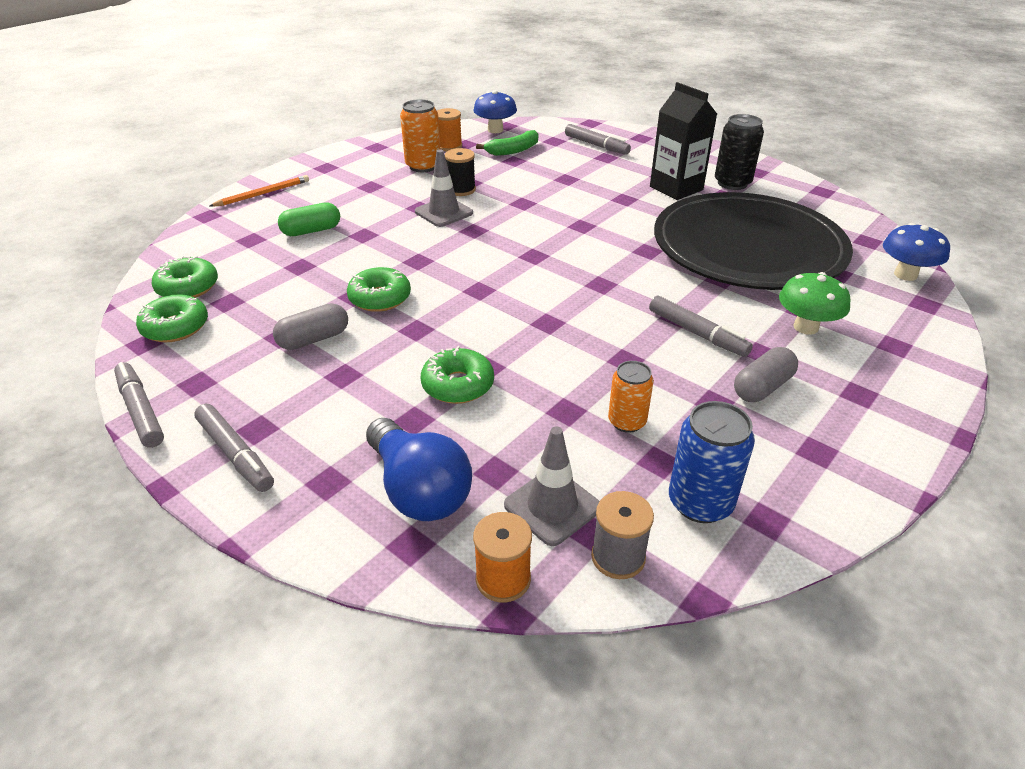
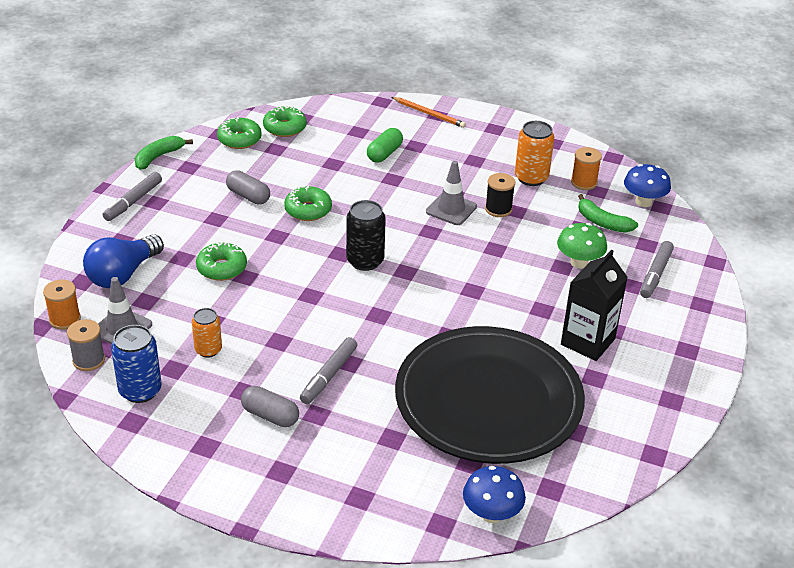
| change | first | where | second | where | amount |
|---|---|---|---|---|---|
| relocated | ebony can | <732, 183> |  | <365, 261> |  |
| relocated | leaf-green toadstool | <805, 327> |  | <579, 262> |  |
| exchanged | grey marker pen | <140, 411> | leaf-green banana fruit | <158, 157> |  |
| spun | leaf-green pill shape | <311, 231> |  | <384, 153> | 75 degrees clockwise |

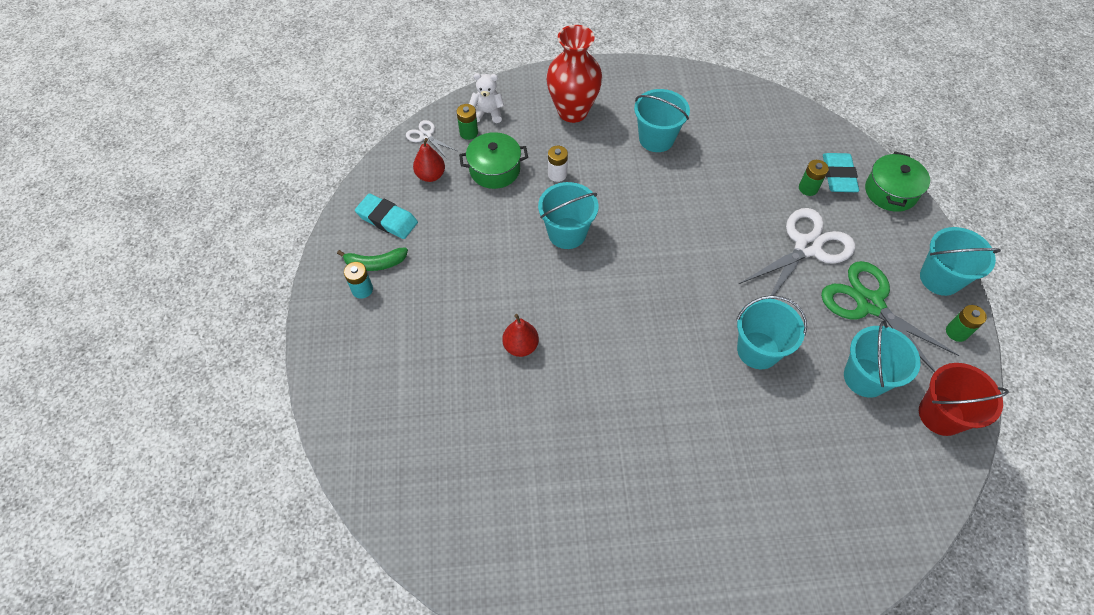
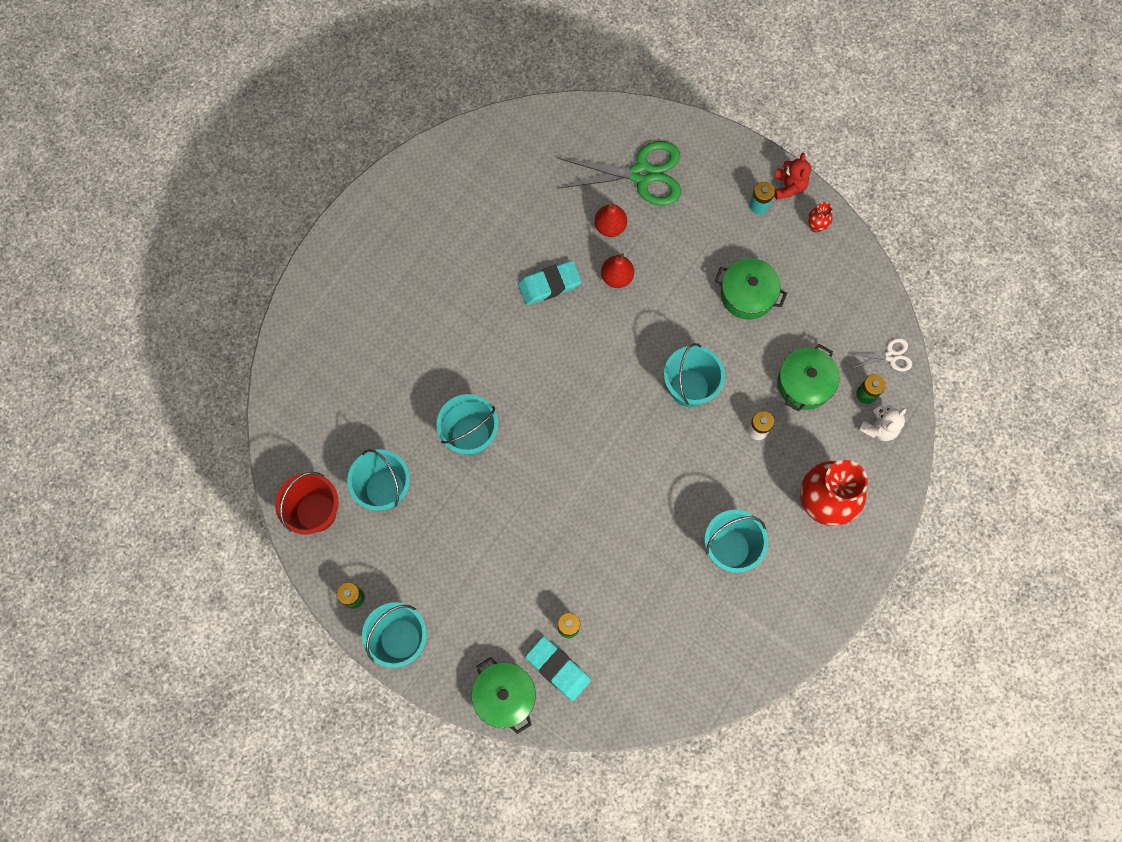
| change | first | where | second | where | amount |
|---|---|---|---|---|---|
| missing | leaf-green banana fruit | <375, 263> |  |  |  |
| missing | snow-white shears | <807, 247> |  |  |  |
| appeared |  |  | leaf-green cooking pot | <747, 295> |  |
| appeared |  |  | scarlet stuffed bear | <788, 186> |  |
| appeared |  |  | scarlet tall vase | <816, 226> |  |
| relocated | teal eraser | <387, 219> |  | <549, 285> |  |
| relocated | scarlet toy pear | <430, 175> |  | <610, 226> |  |
| relocated | leaf-green shears | <869, 304> |  | <642, 174> |  |

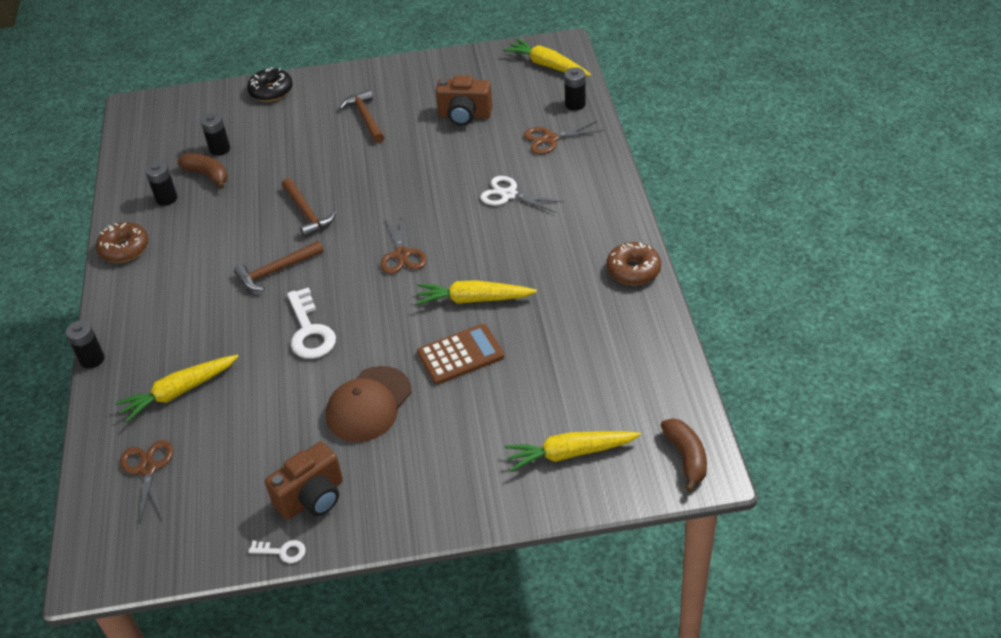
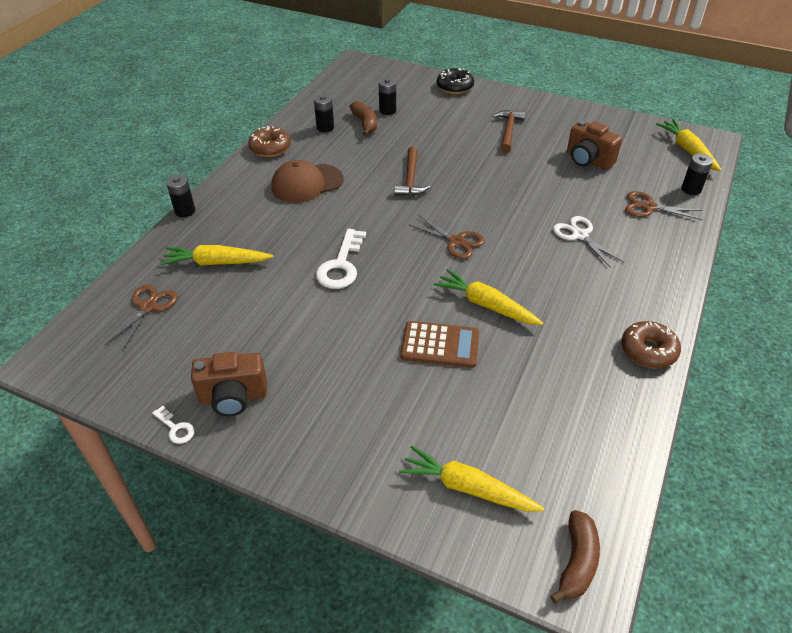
| change | first | where | second | where | amount |
|---|---|---|---|---|---|
| missing | dark brown hammer | <276, 271> |  |  |  |
| relocated | dark brown peaked cap | <368, 404> |  | <307, 183> |  |
| spun | dark brown shears | <402, 254> |  | <456, 241> | 75 degrees counterclockwise |

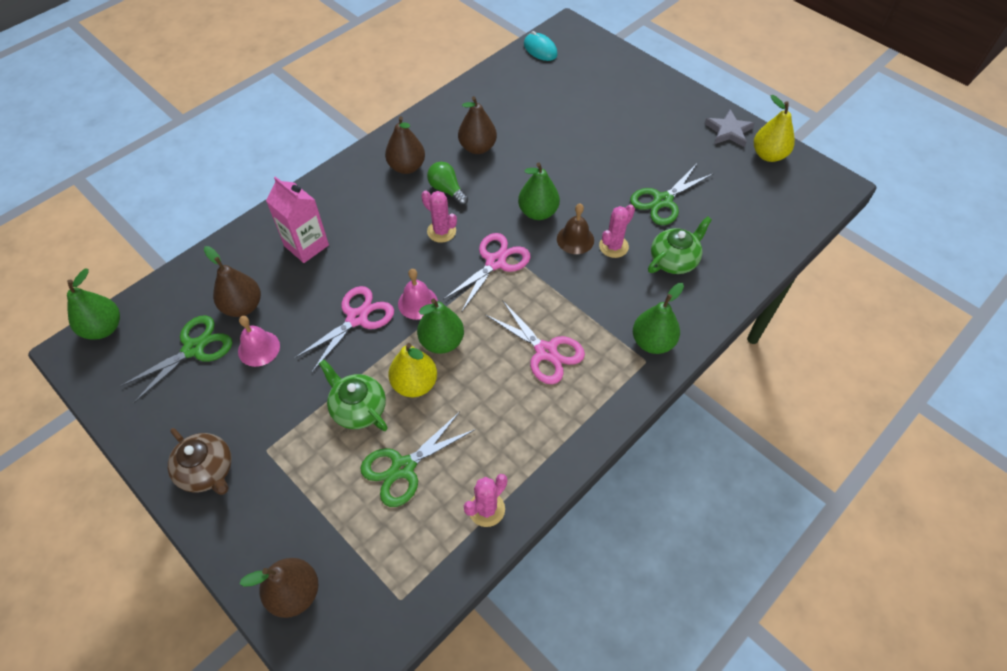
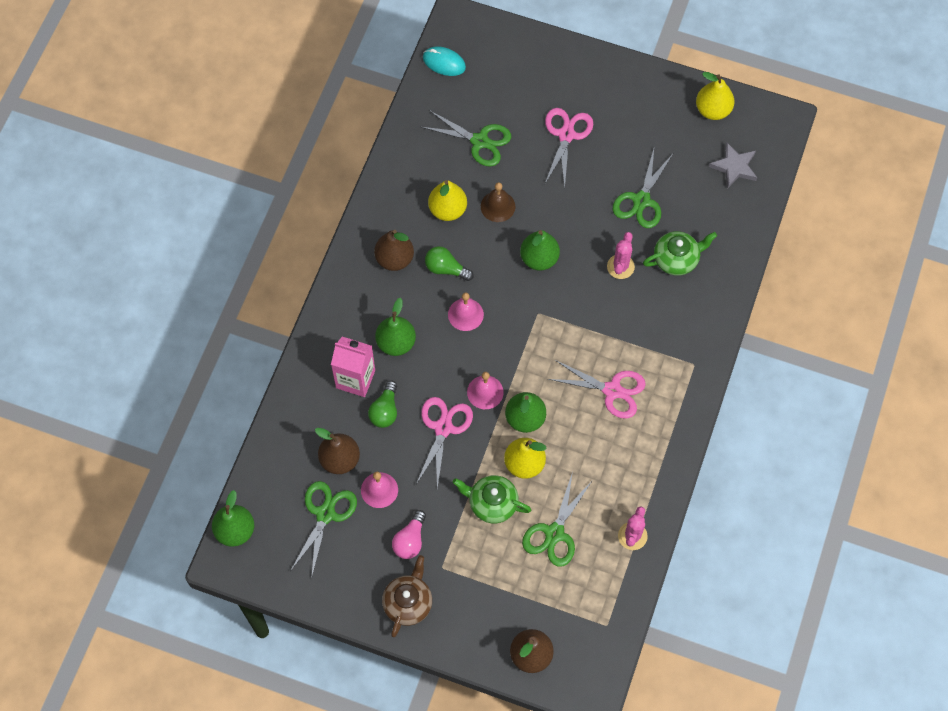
| change | first | where | second | where | amount |
|---|---|---|---|---|---|
| appeared |  |  | leaf-green bulb | <385, 411> |  |
| appeared |  |  | rosy bulb | <410, 540> |  |
| appeared |  |  | leaf-green shears | <479, 141> |  |
| relocated | rosy shears | <495, 262> |  | <566, 135> |  |
| relocated | dark brown school bell | <575, 239> |  | <498, 206> |  |
| relocated | leaf-green toy pear | <652, 342> |  | <396, 343> |  |
| relocated | grey star shape | <728, 131> |  | <734, 167> |  |
| exchanged | rosy saguaro cactus | <441, 231> | rosy school bell | <465, 314> |  |
| colour | dark brown toy pear | <477, 148> | bright yellow toy pear | <447, 210> |  |
| spun | dark brown teapot | <207, 471> |  | <408, 602> | 90 degrees counterclockwise |
| spun | leaf-green teapot | <674, 260> |  | <676, 259> | 45 degrees clockwise |

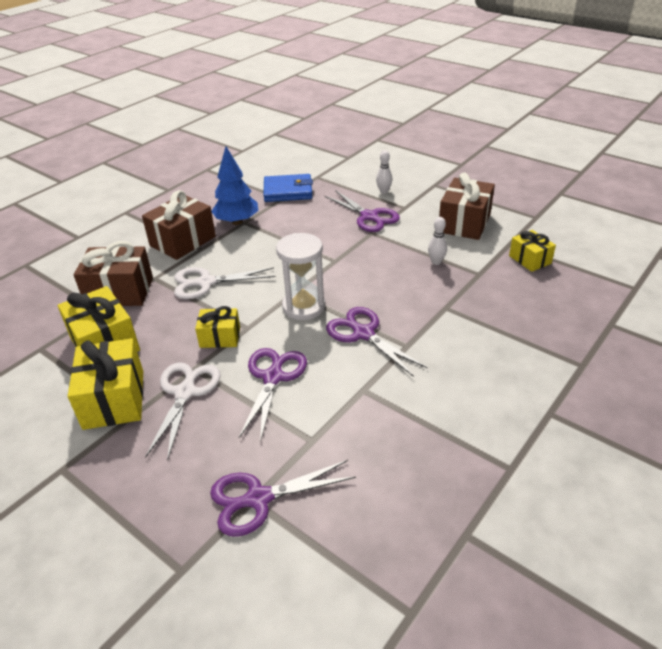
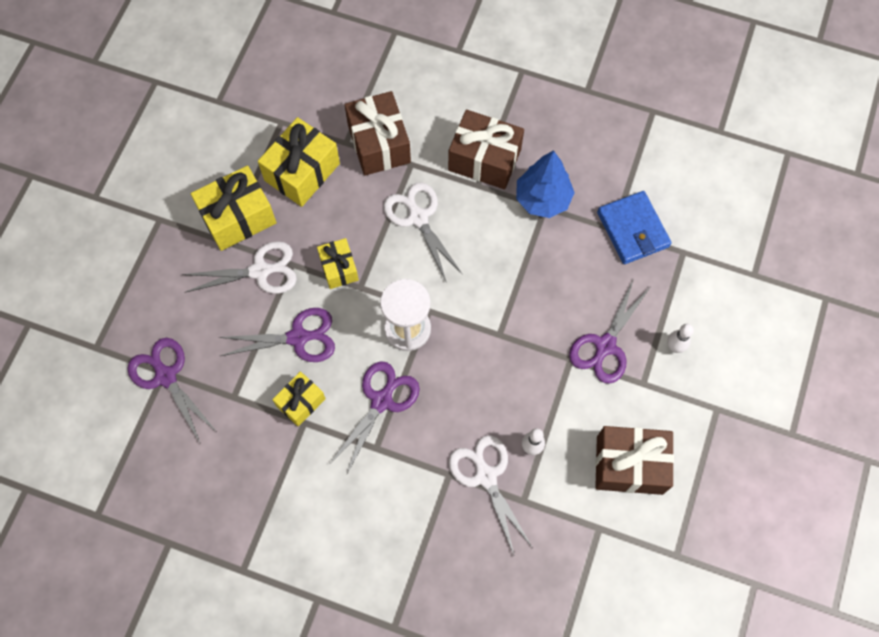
| change | first | where | second | where | amount |
|---|---|---|---|---|---|
| appeared |  |  | snow-white shears | <485, 475> |  |
| relocated | bright yellow wrapped gift | <530, 259> |  | <301, 402> |  |

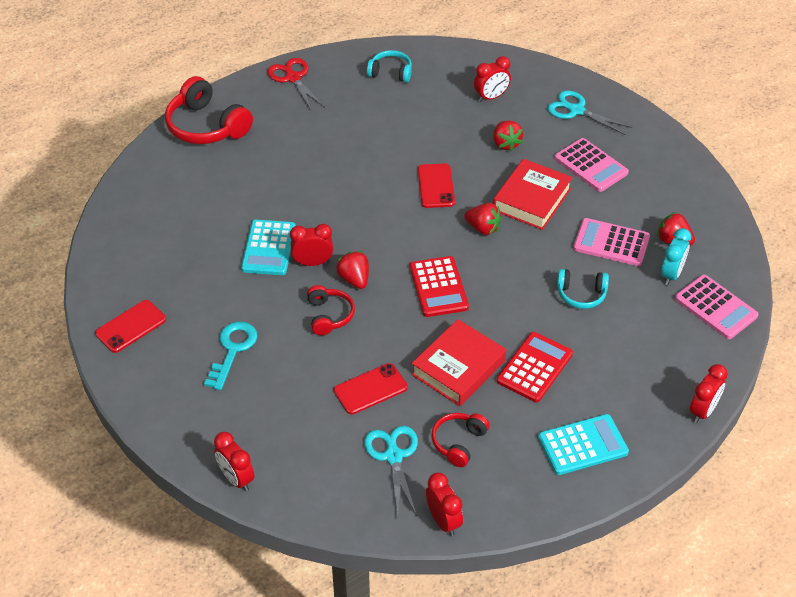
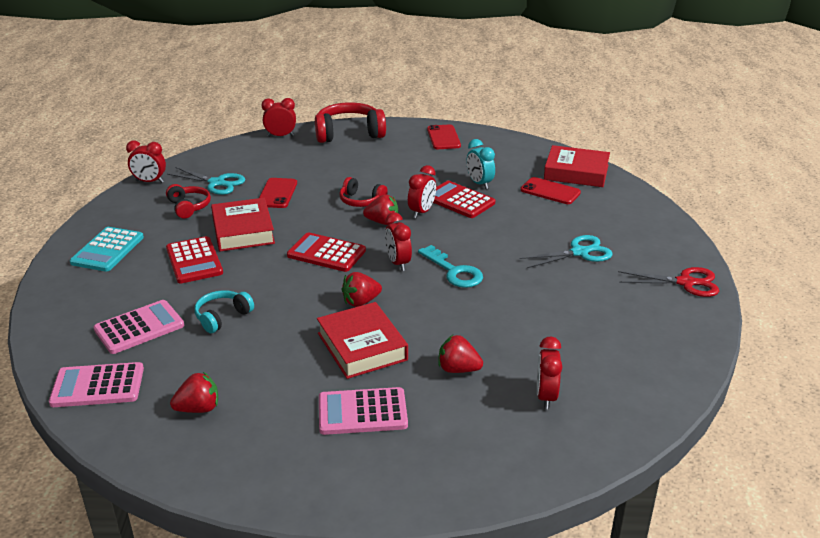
| change | first | where | second | where | amount |
|---|---|---|---|---|---|
| missing | teal over-ear headphones | <391, 72> |  |  |  |
| appeared |  |  | scarlet hardcover | <576, 172> |  |
| relocated | scarlet over-ear headphones | <206, 126> |  | <349, 133> |  |
| relocated | teal door key | <232, 350> |  | <454, 271> |  |
| relocated | scarlet phone | <436, 186> |  | <550, 191> |  |
| relocated | teal shears | <576, 110> |  | <579, 252> |  |
| relocated | rosy adding machine | <611, 243> |  | <139, 327> |  |
| relocated | teal bedside clock | <671, 274> |  | <479, 183> |  |
| relocated | scarlet bedside clock | <703, 411> |  | <398, 263> |  |
| colour | teal adding machine | <269, 248> | scarlet adding machine | <459, 200> |  |

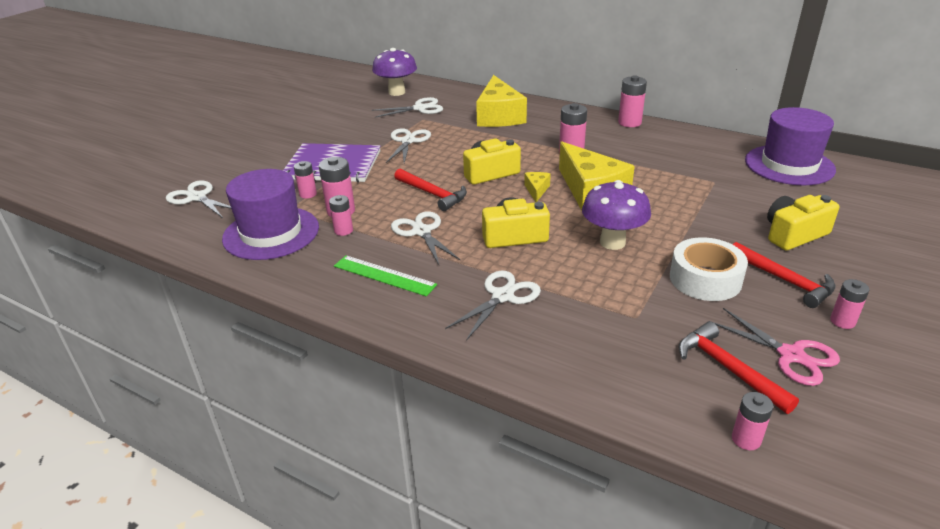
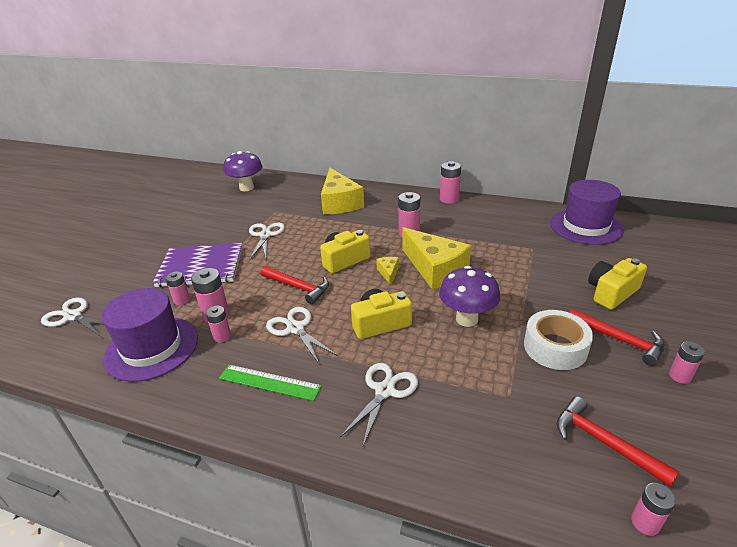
| change | first | where | second | where | amount |
|---|---|---|---|---|---|
| missing | snow-white shears | <419, 108> |  |  |  |
| missing | rosy shears | <791, 355> |  |  |  |

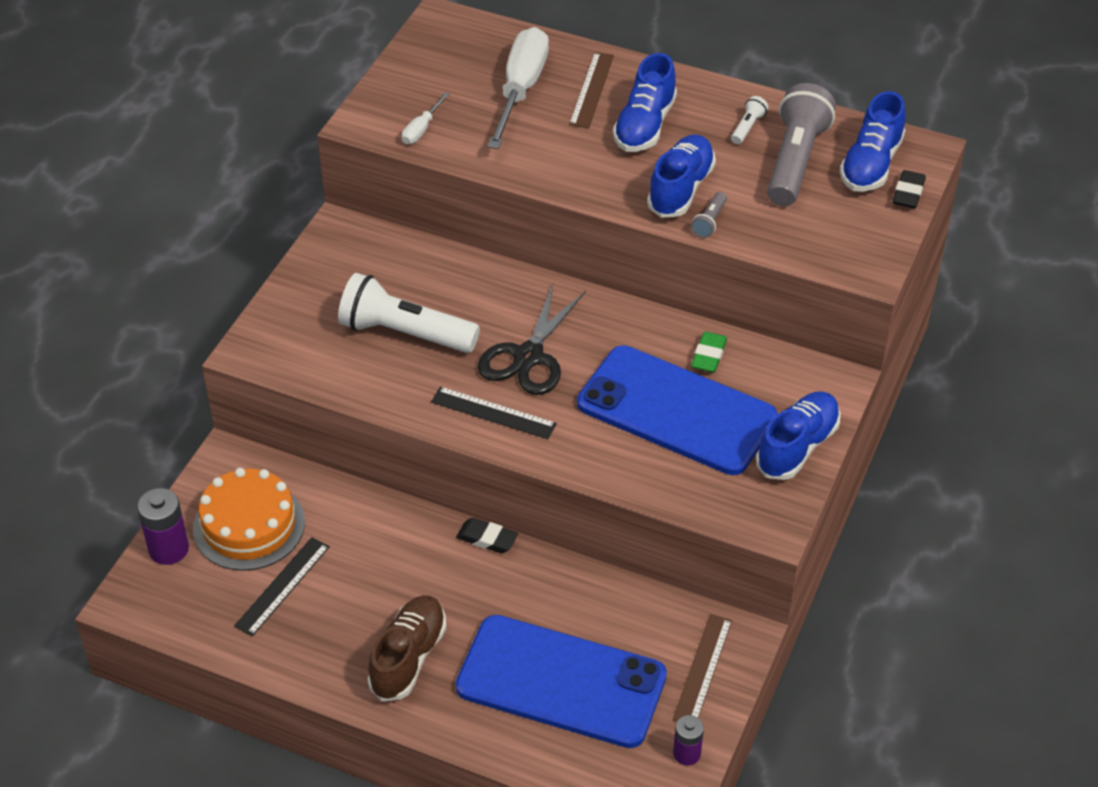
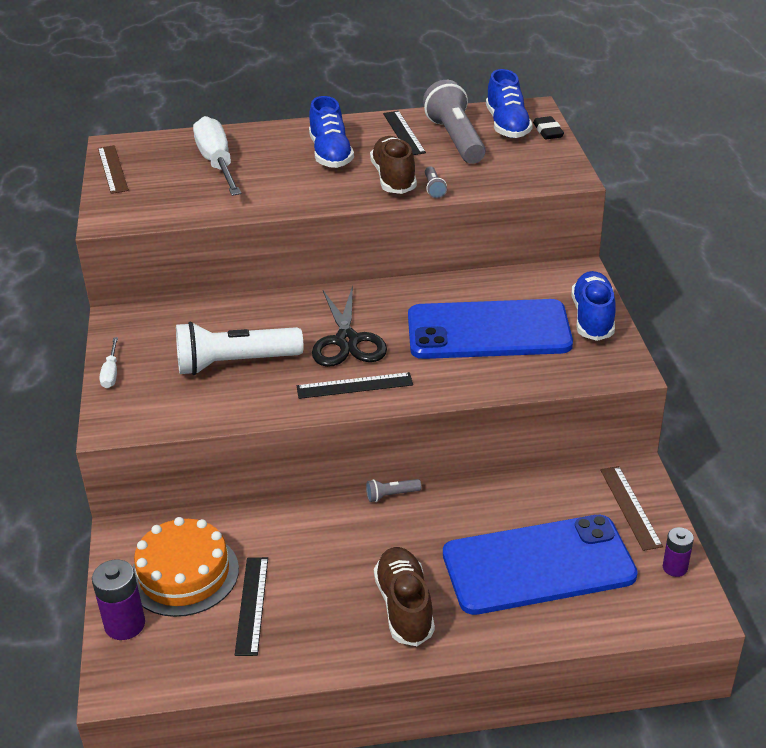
| change | first | where | second | where | amount |
|---|---|---|---|---|---|
| missing | leaf-green eraser | <708, 355> |  |  |  |
| relocated | snow-white screwdriver | <421, 129> |  | <111, 373> |  |
| relocated | dark brown straightedge | <591, 90> |  | <112, 169> |  |
| exchanged | ebony eraser | <487, 539> | grey torch | <391, 495> |  |
| exchanged | snow-white torch | <747, 127> | ebony straightedge | <404, 133> |  |
| colour | blue shoe | <680, 189> | dark brown shoe | <394, 178> |  |

